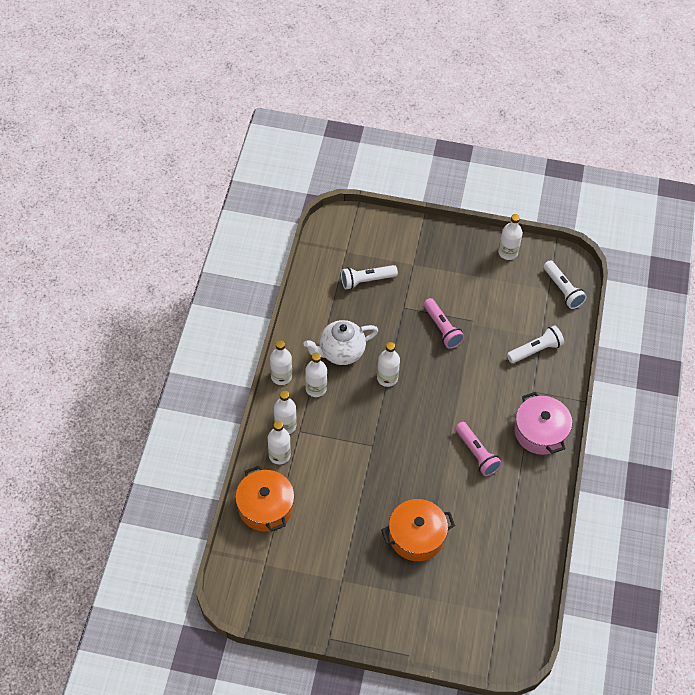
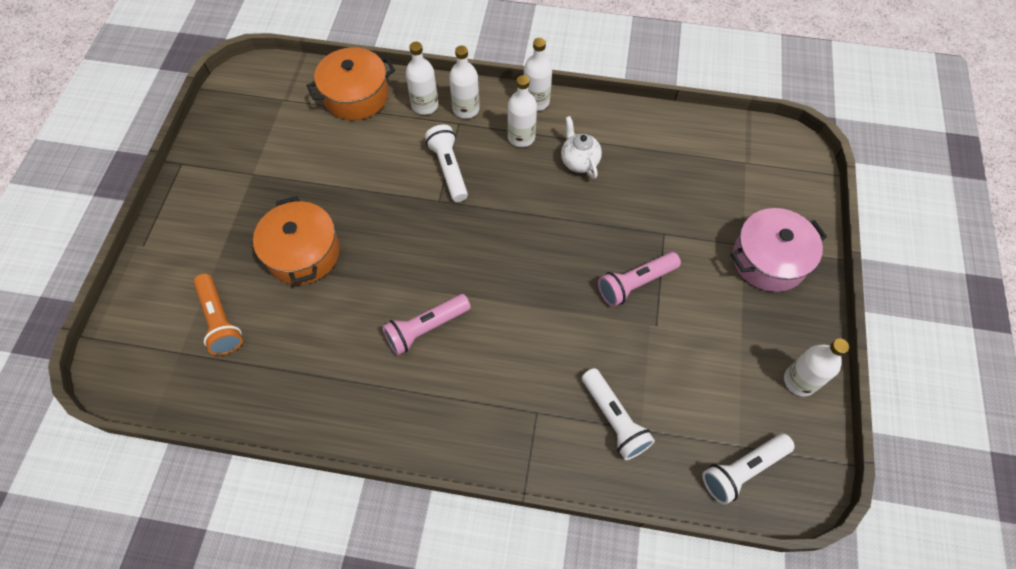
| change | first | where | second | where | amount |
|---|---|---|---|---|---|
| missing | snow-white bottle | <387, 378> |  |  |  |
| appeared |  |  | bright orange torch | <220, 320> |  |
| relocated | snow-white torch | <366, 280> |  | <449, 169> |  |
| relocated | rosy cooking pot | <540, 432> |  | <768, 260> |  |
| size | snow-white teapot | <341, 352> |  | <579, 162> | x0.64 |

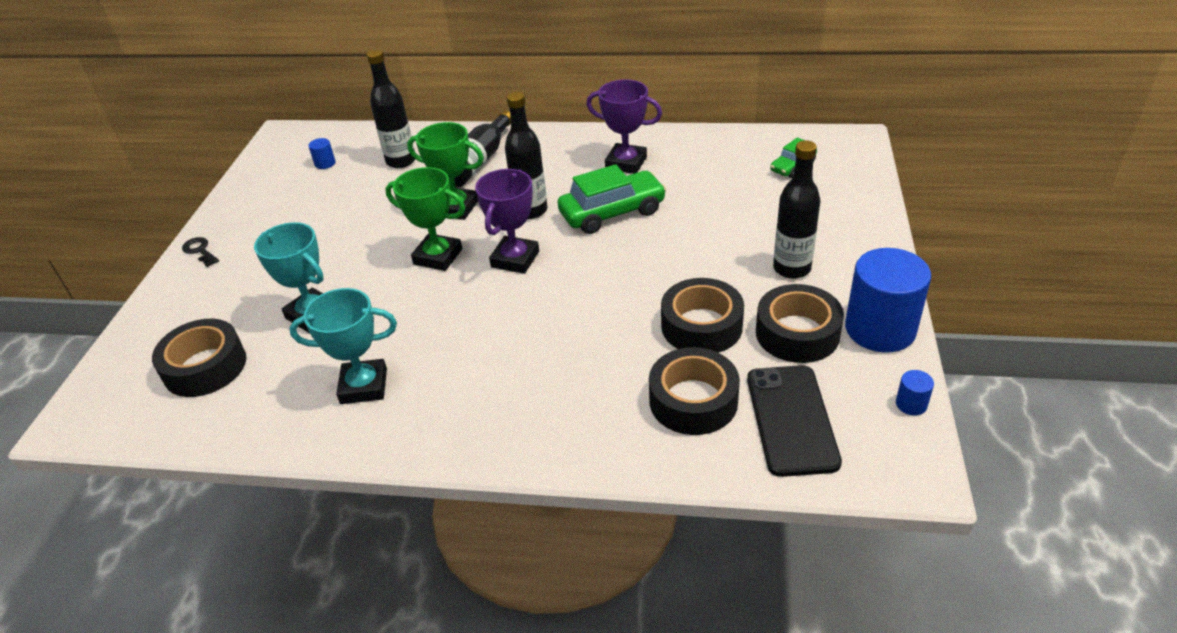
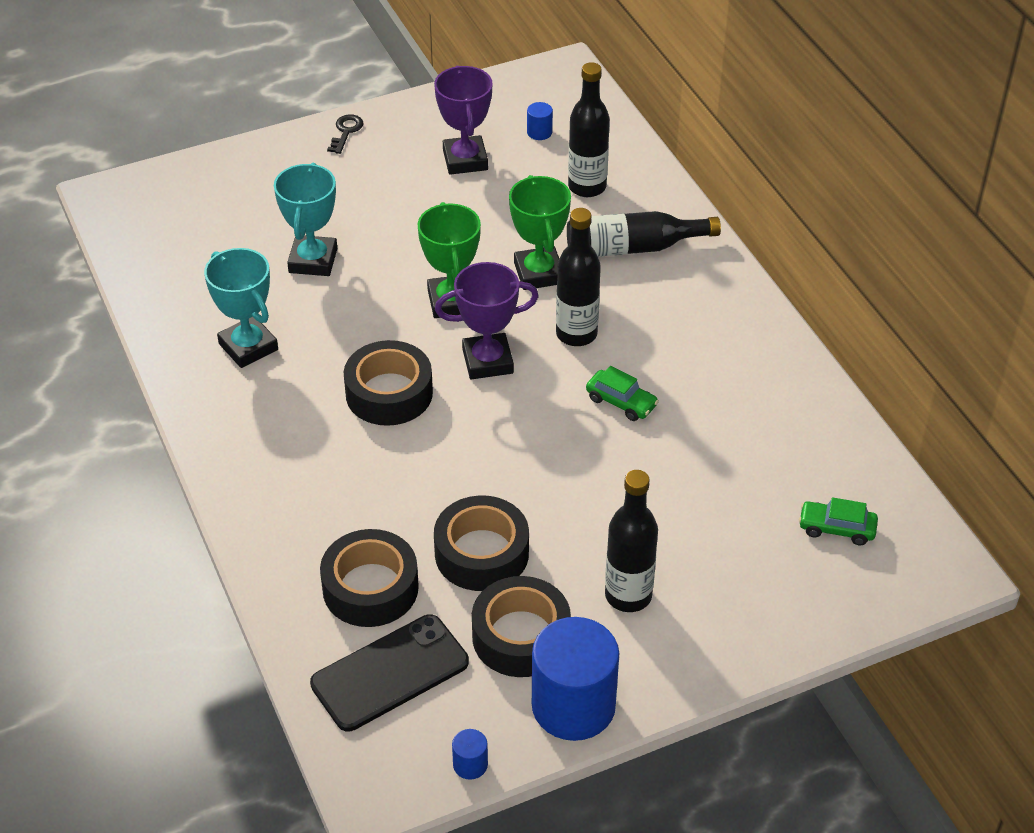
| change | first | where | second | where | amount |
|---|---|---|---|---|---|
| relocated | ebony sticky tape | <205, 367> |  | <389, 393> |  |
| relocated | royal purple trophy | <626, 163> |  | <465, 160> |  |
| size | leaf-green car | <612, 213> |  | <621, 402> | x0.54 |

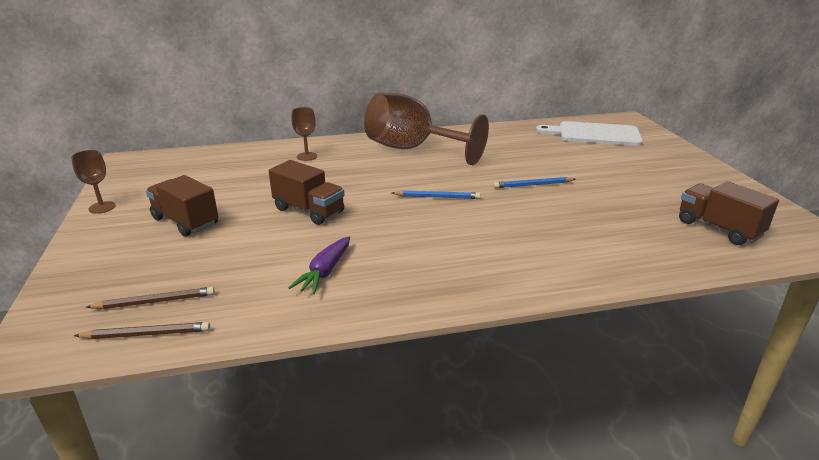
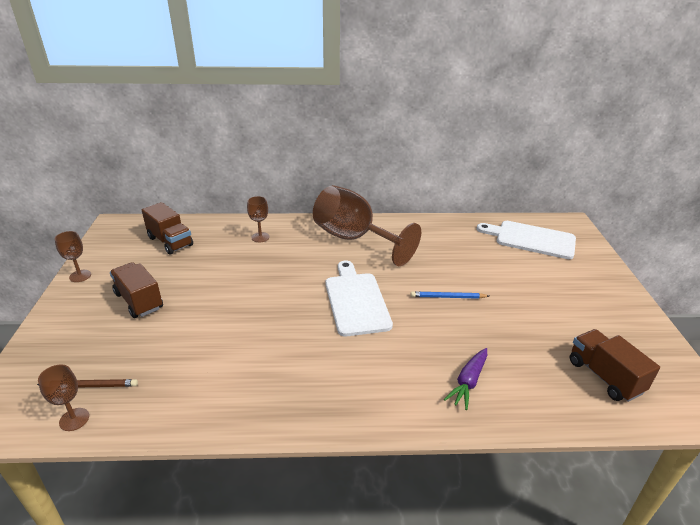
| change | first | where | second | where | amount |
|---|---|---|---|---|---|
| relocated | dark brown toy truck | <309, 210> |  | <170, 241> |  |
| relocated | royal purple carrot | <325, 272> |  | <468, 382> |  |
| exchanged | dark brown wooden pencil | <146, 334> | dark brown chalice | <74, 419> |  |
| exchanged | blue wooden pencil | <437, 197> | snow-white chopping board | <356, 301> |  |

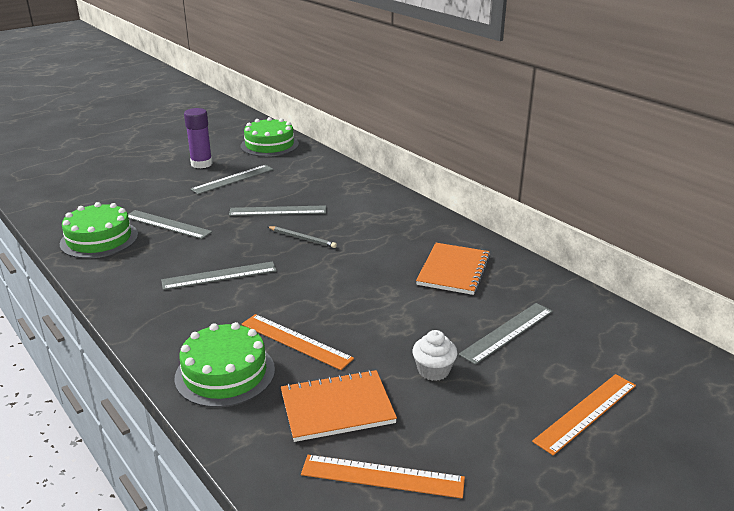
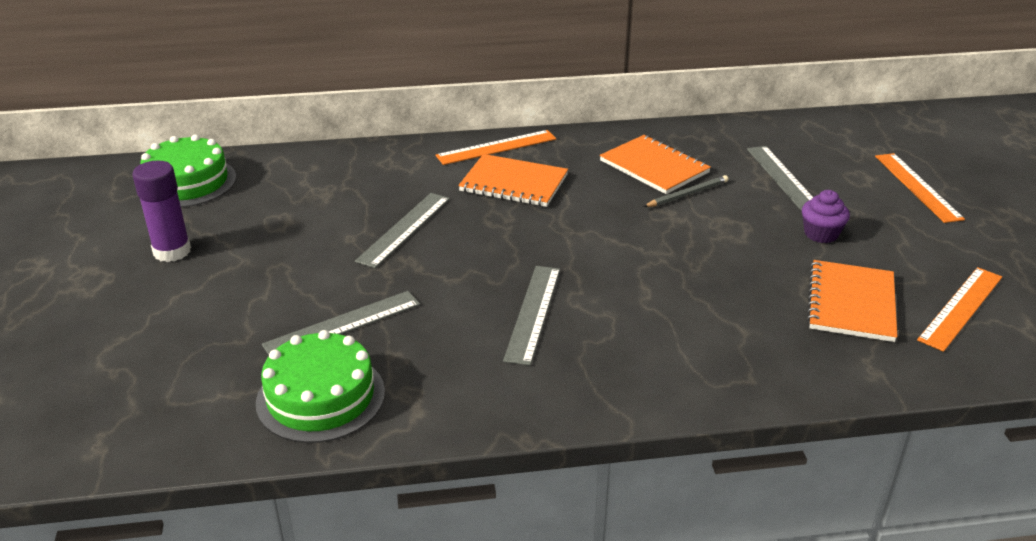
| change | first | where | second | where | amount |
|---|---|---|---|---|---|
| missing | leaf-green gateau | <225, 373> |  |  |  |
| missing | grey straightedge | <233, 179> |  |  |  |
| appeared |  |  | bright orange notepad | <513, 183> |  |
| relocated | bright orange straightedge | <296, 341> |  | <496, 147> |  |
| relocated | grey wooden pencil | <302, 238> |  | <687, 194> |  |
| colour | snow-white muffin | <433, 370> | royal purple muffin | <821, 234> |  |

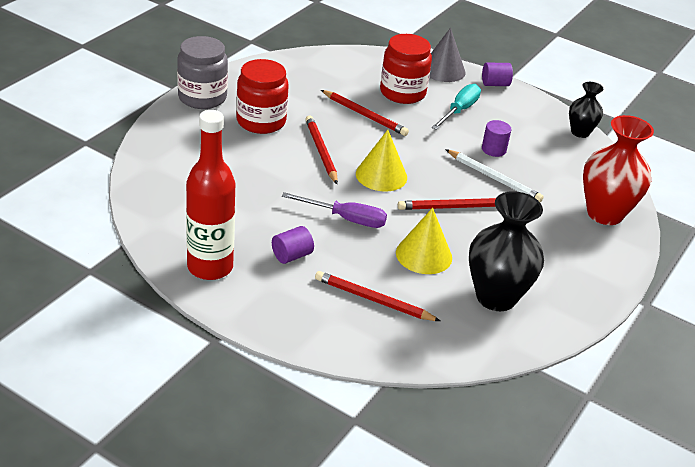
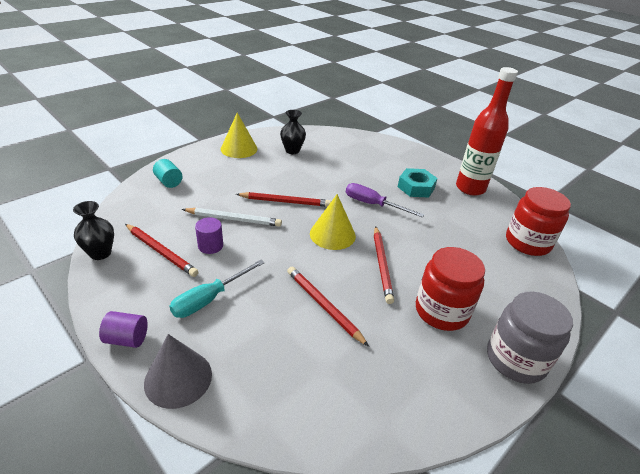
| change | first | where | second | where | amount |
|---|---|---|---|---|---|
| relocated | scarlet wooden pencil | <373, 300> |  | <161, 251> |  |
| relocated | scarlet preserve jar | <402, 93> |  | <527, 242> |  |
| relocated | bright yellow cone | <424, 255> |  | <239, 149> |  |
| exchanged | royal purple cylinder | <292, 255> | teal hexagon nut | <416, 187> |  |
| exchanged | scarlet tall vase | <604, 213> | teal cylinder | <169, 182> |  |
| spun | snow-white wooden pencil | <494, 178> |  | <233, 219> | 135 degrees clockwise |
| size | ebony tall vase | <496, 297> |  | <292, 150> | x0.56 |

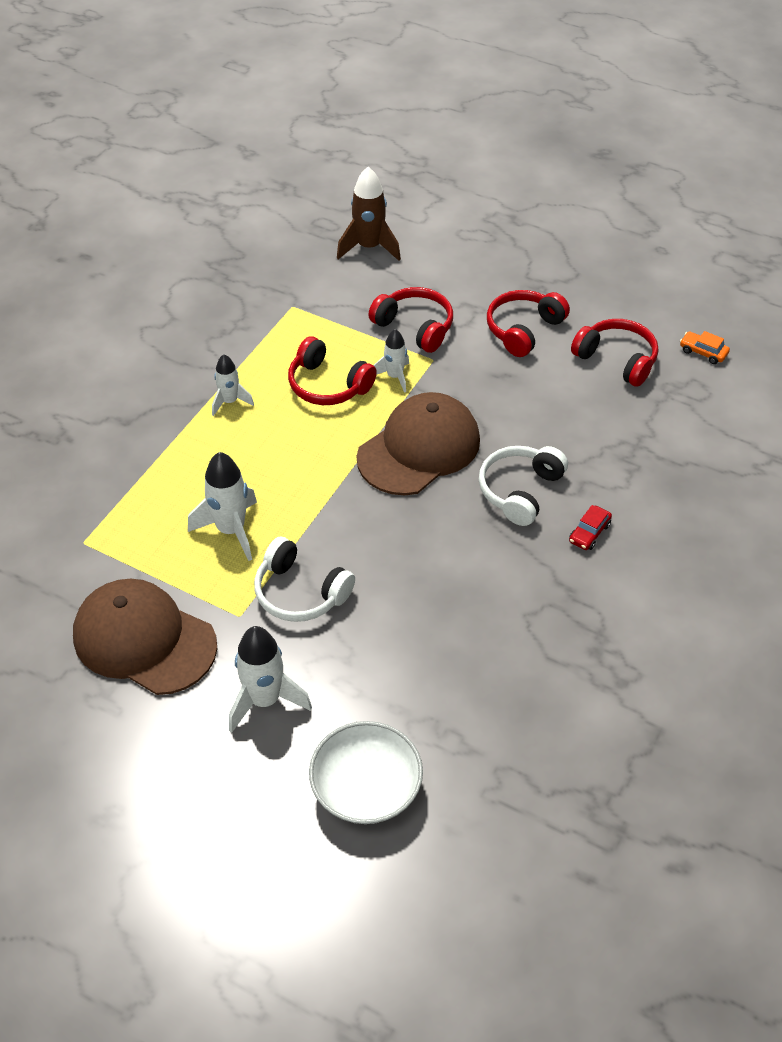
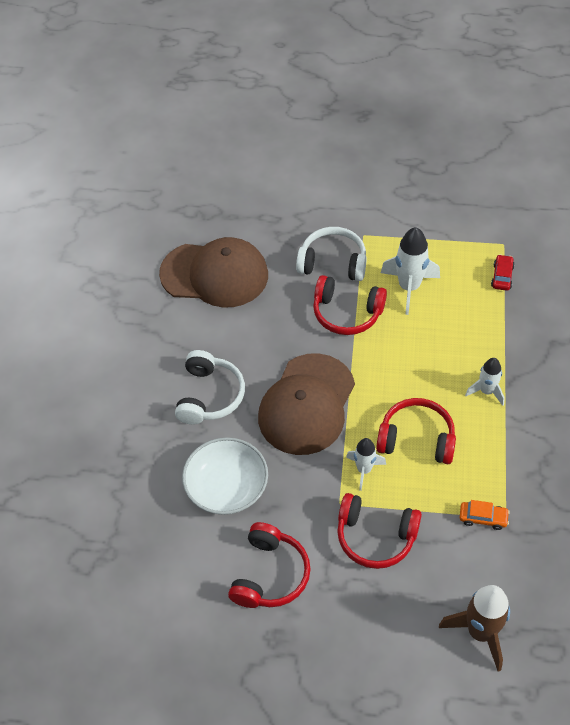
| change | first | where | second | where | amount |
|---|---|---|---|---|---|
| missing | snow-white rocket | <264, 700> |  |  |  |
| relocated | dark brown peaked cap | <144, 640> |  | <215, 274> |  |
| relocated | snow-white deep dish | <366, 788> |  | <227, 487> |  |
| relocated | scarlet car | <589, 533> |  | <502, 276> |  |
| relocated | scarlet over-ear headphones | <617, 359> |  | <347, 313> |  |
| relocated | bright orange car | <703, 352> |  | <483, 518> |  |

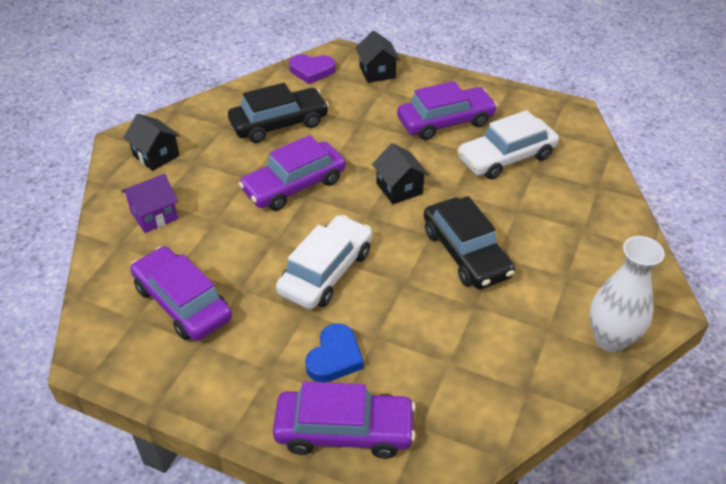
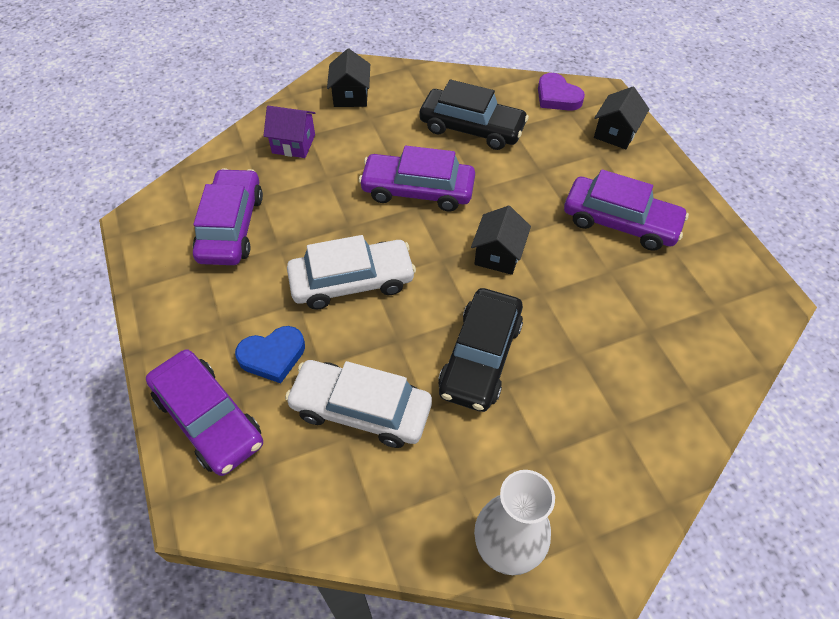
| change | first | where | second | where | amount |
|---|---|---|---|---|---|
| relocated | snow-white car | <506, 157> |  | <361, 409> |  |

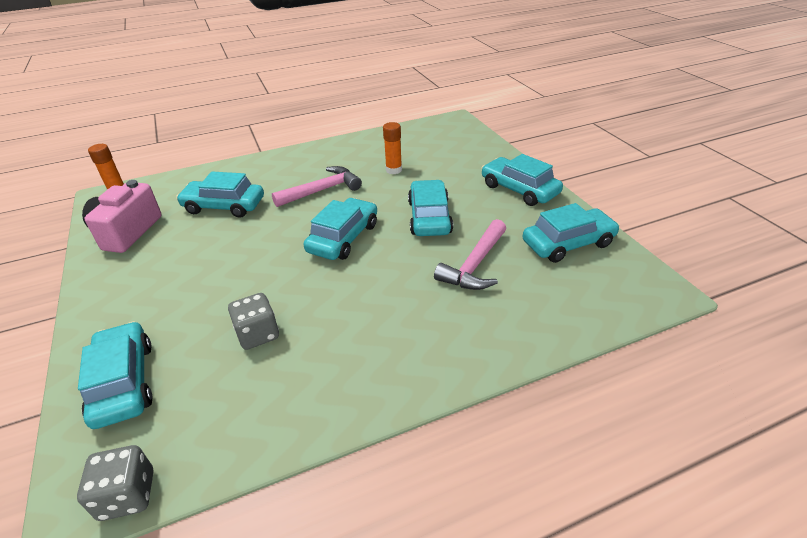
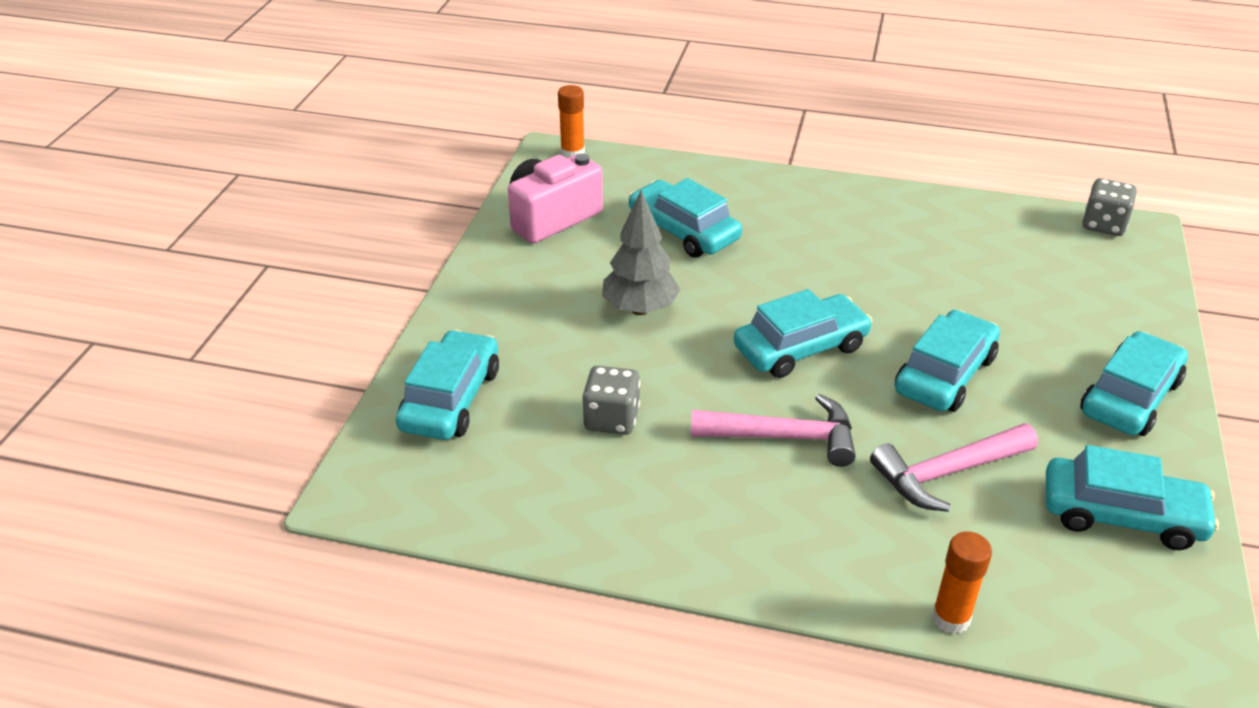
| change | first | where | second | where | amount |
|---|---|---|---|---|---|
| appeared |  |  | grey tree | <640, 309> |  |
| relocated | grey die | <127, 495> |  | <1103, 225> |  |
| relocated | rosy hammer | <322, 190> |  | <784, 437> |  |
| relocated | bright orange stick of glue | <394, 170> |  | <950, 618> |  |
| spun | teal car | <519, 189> |  | <1130, 397> | 45 degrees clockwise |

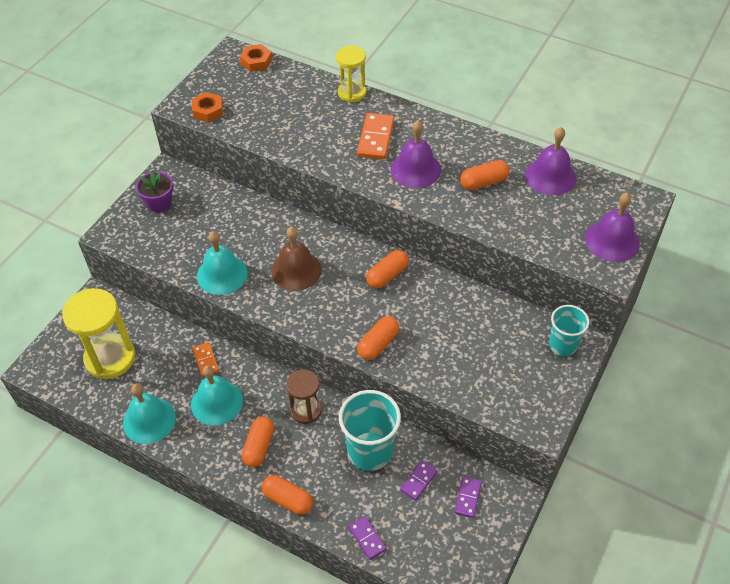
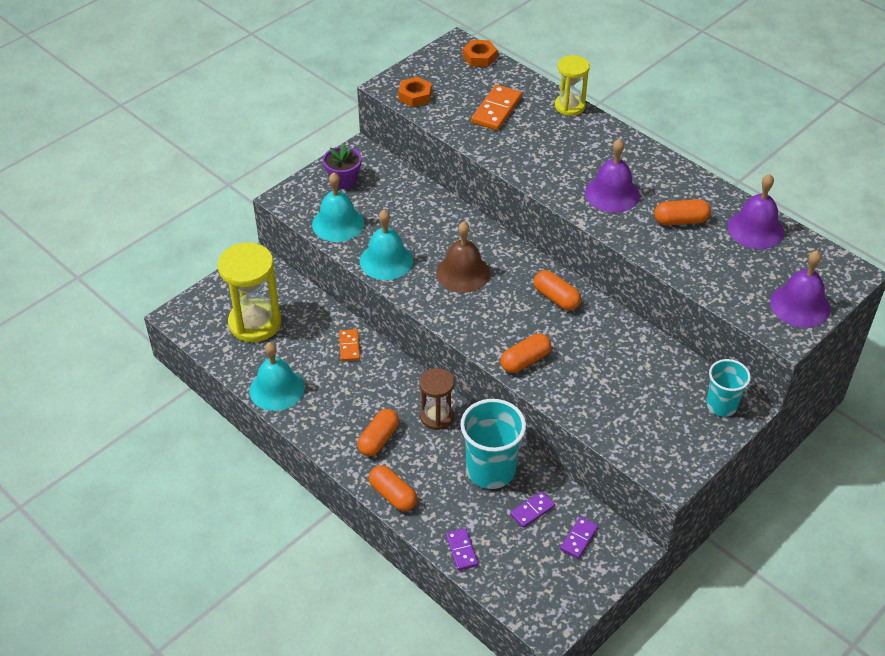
| change | first | where | second | where | amount |
|---|---|---|---|---|---|
| relocated | teal school bell | <217, 402> |  | <338, 223> |  |
| relocated | bright orange domino | <375, 138> |  | <496, 110> |  |
| spun | bright orange pill shape | <387, 275> |  | <556, 298> | 75 degrees clockwise |

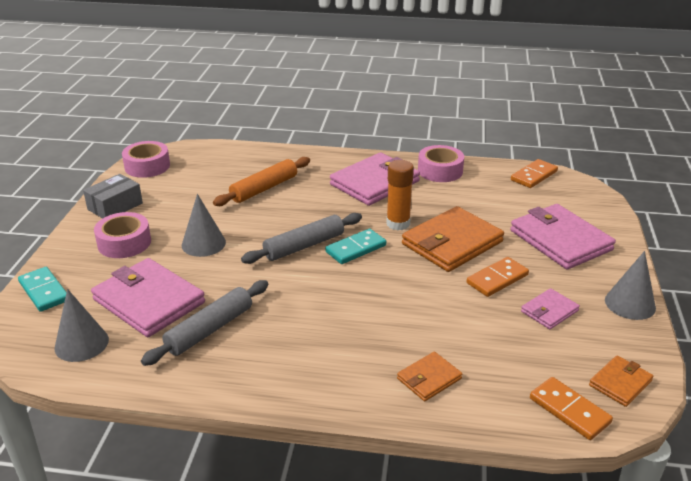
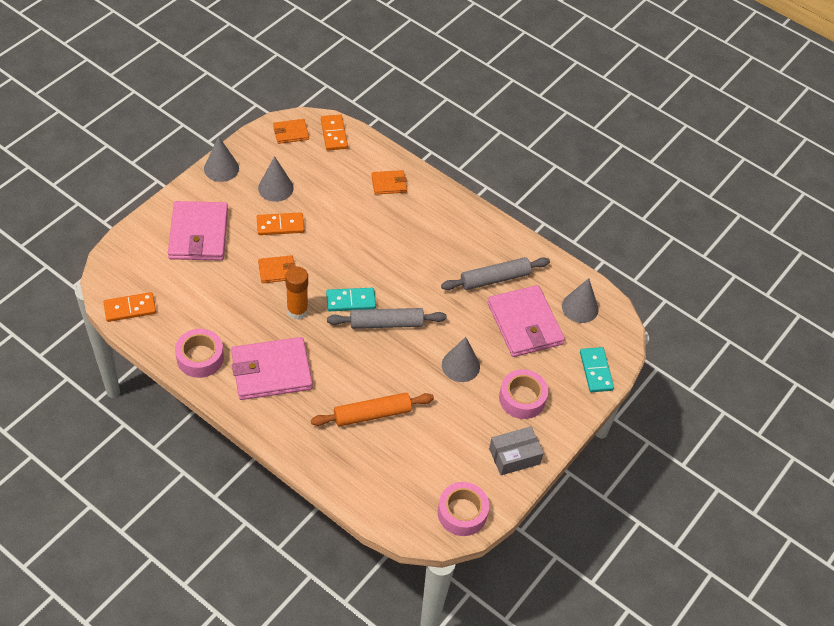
| change | first | where | second | where | amount |
|---|---|---|---|---|---|
| exchanged | rosy wallet | <549, 311> | grey cone | <275, 188> |  |
| size | bright orange wallet | <452, 243> |  | <277, 271> | x0.50 |

